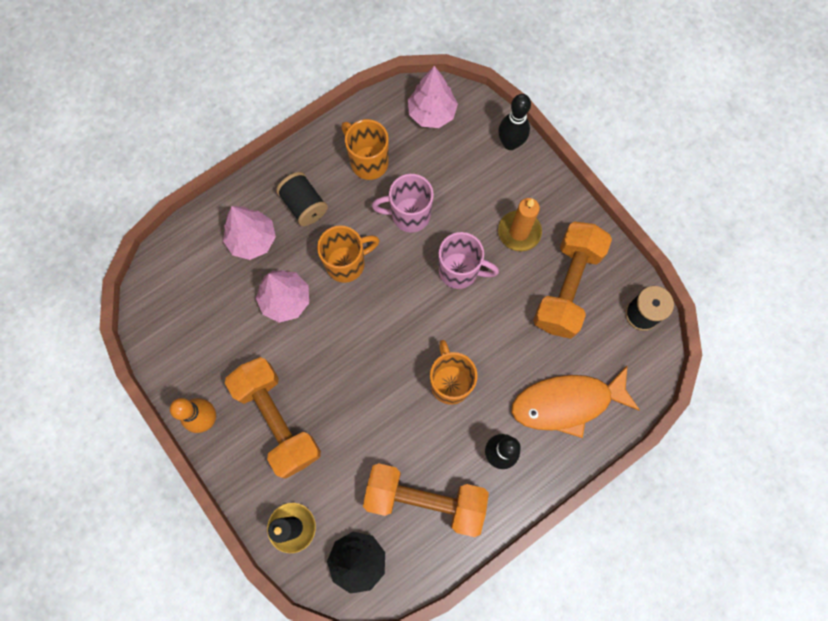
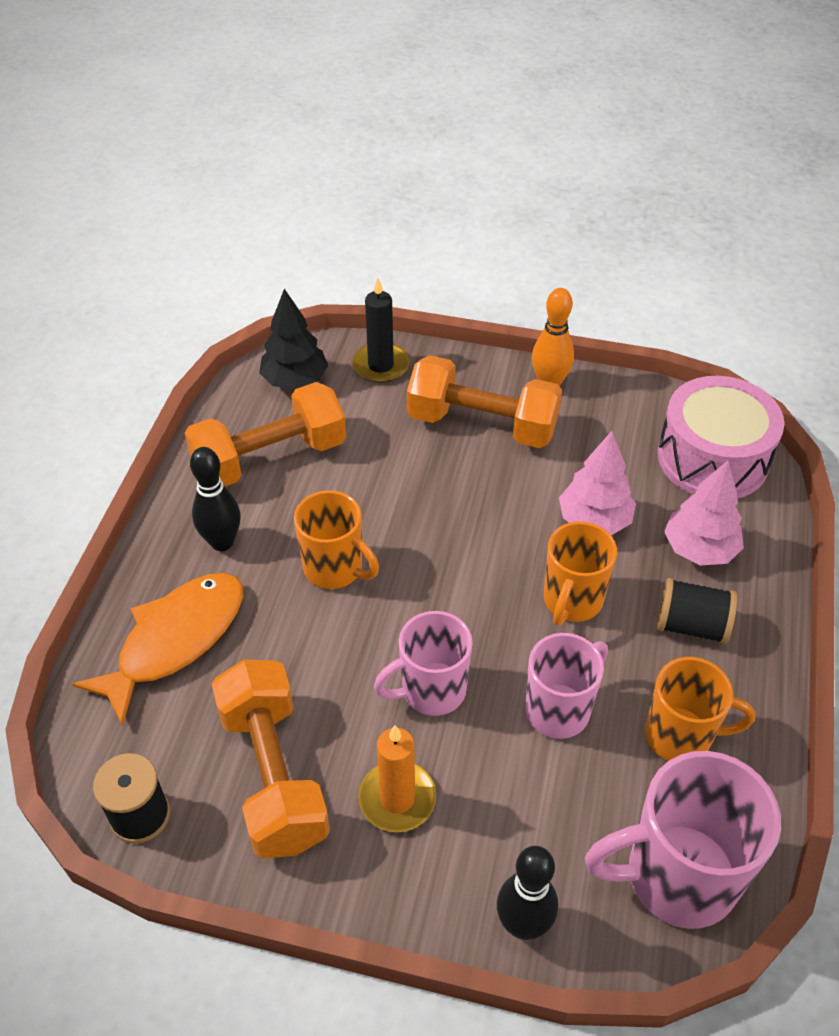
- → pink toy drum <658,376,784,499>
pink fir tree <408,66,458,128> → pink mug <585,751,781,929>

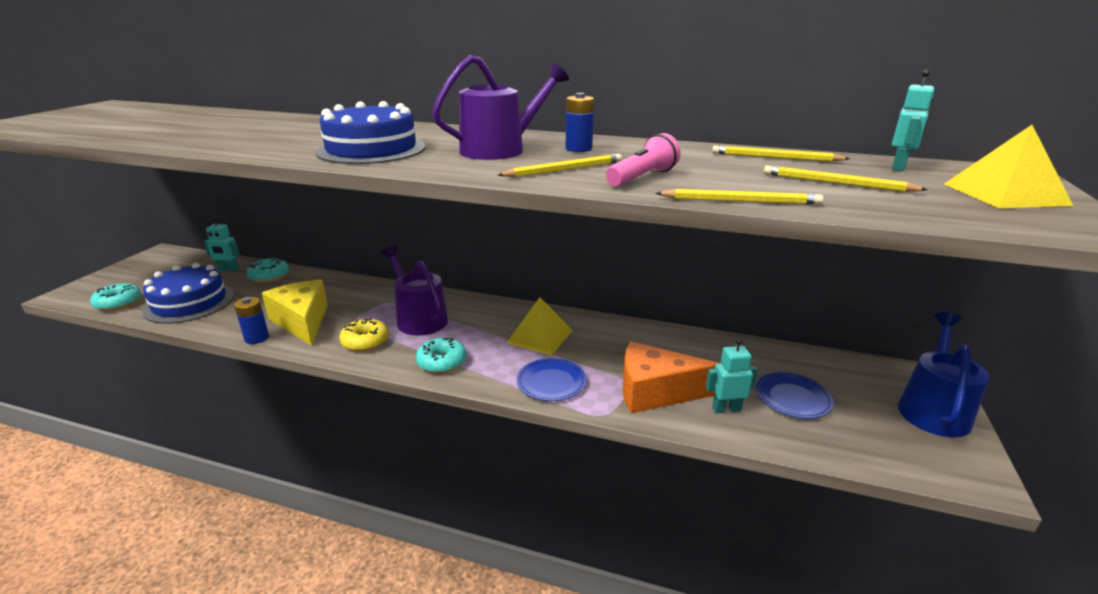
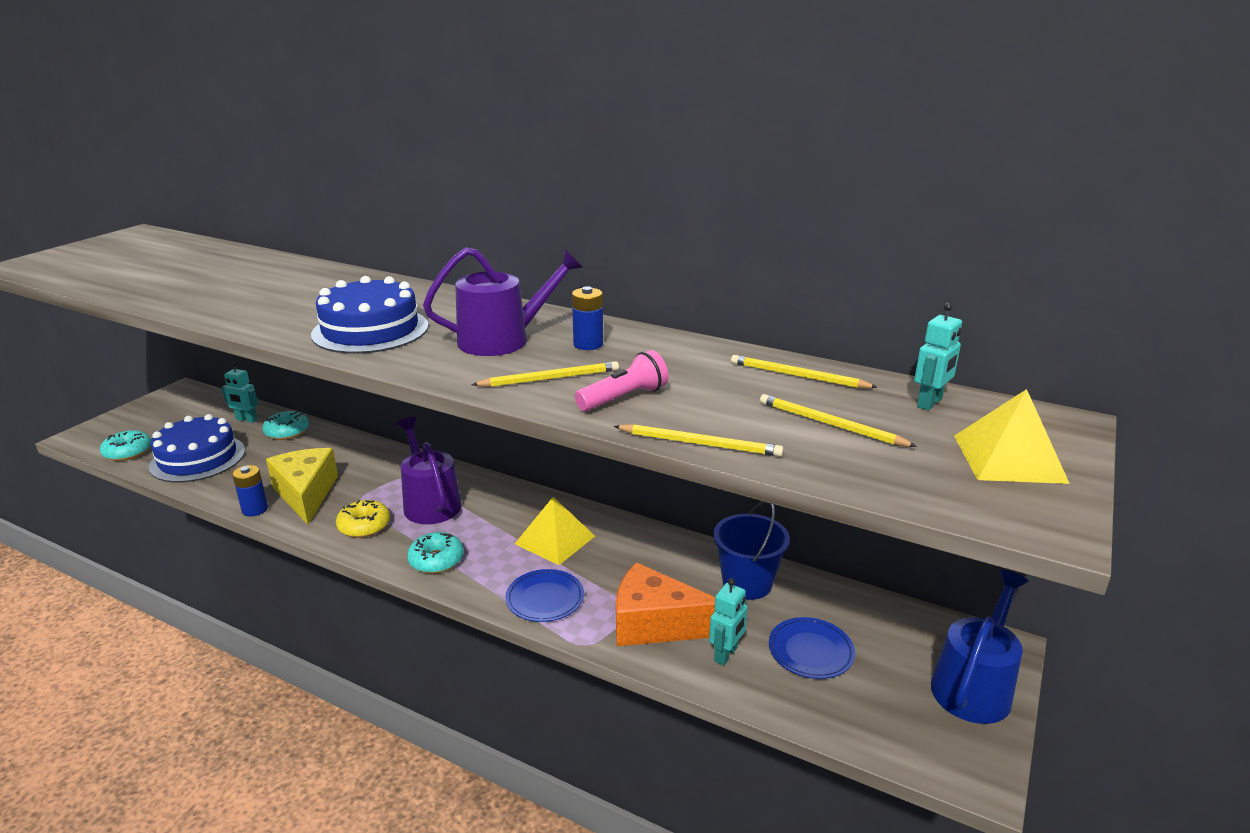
- → cobalt pail <713,501,790,600>
turquoise robot <706,338,757,413> → turquoise robot <709,578,747,666>, 120 degrees clockwise

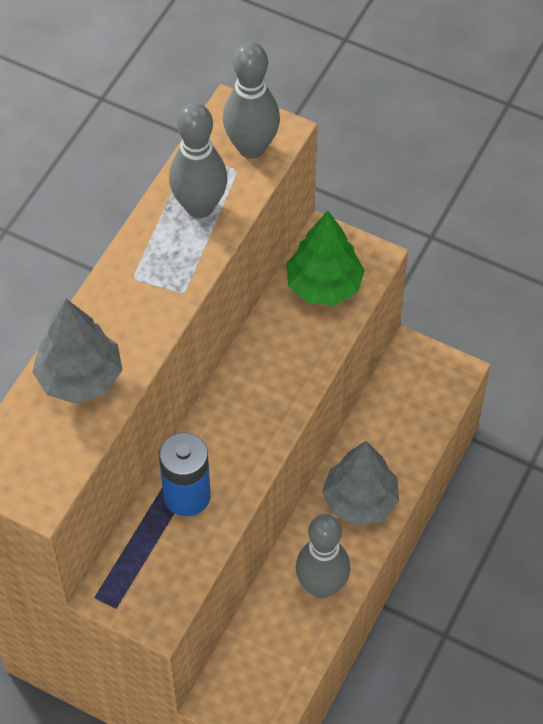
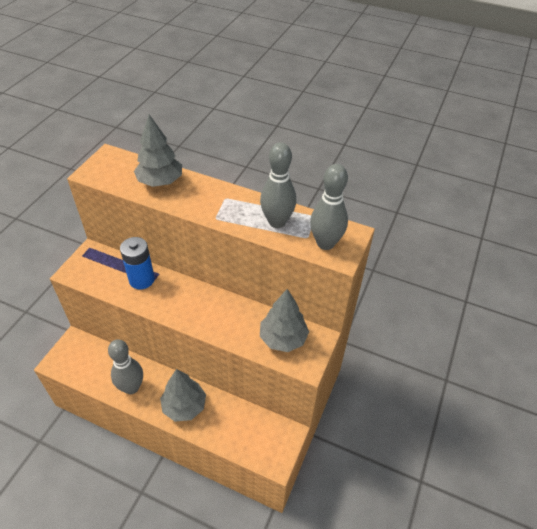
emerald fir tree <286,211,365,305> → ash-grey fir tree <260,289,309,352>

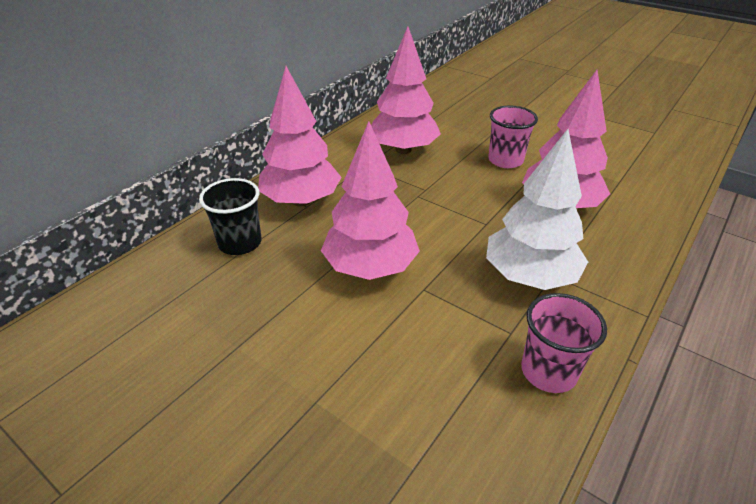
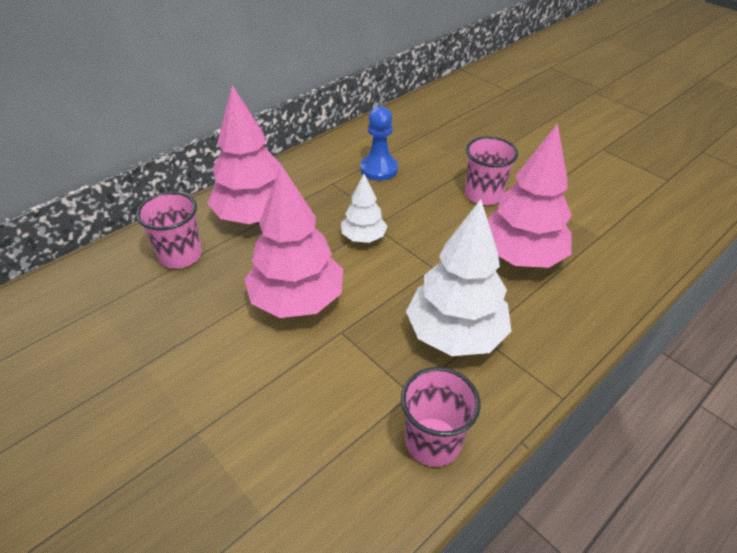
- → snow-white fir tree <341,174,387,243>
pink fir tree <371,26,441,154> → cobalt game pawn <360,106,398,181>
jet-black cup <199,178,262,255> → pink cup <136,192,202,269>

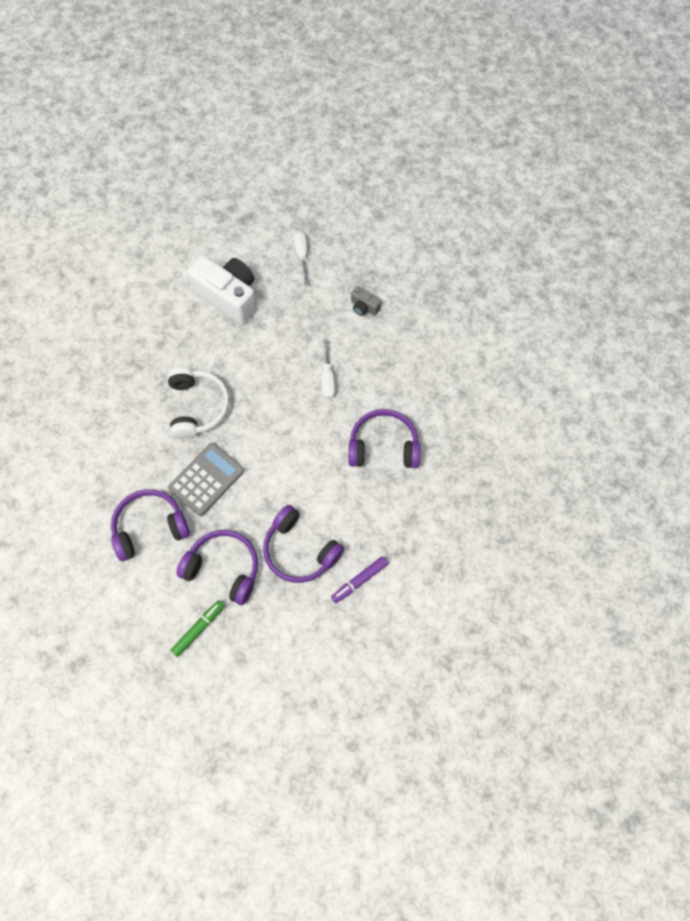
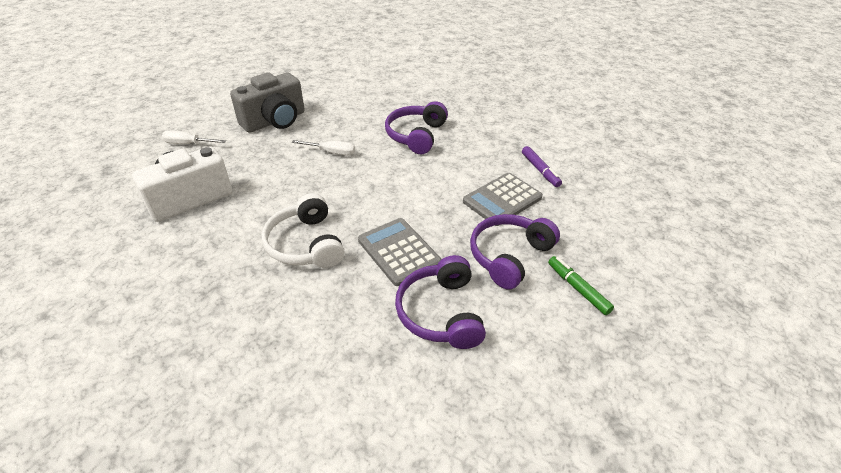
violet over-ear headphones <263,505,344,583> → ash-grey pocket calculator <463,173,543,226>
snow-white over-ear headphones <168,367,229,439> → snow-white over-ear headphones <262,193,344,268>, 120 degrees counterclockwise
ash-grey compact camera <351,286,381,316> → ash-grey compact camera <230,72,305,133>, x2.27

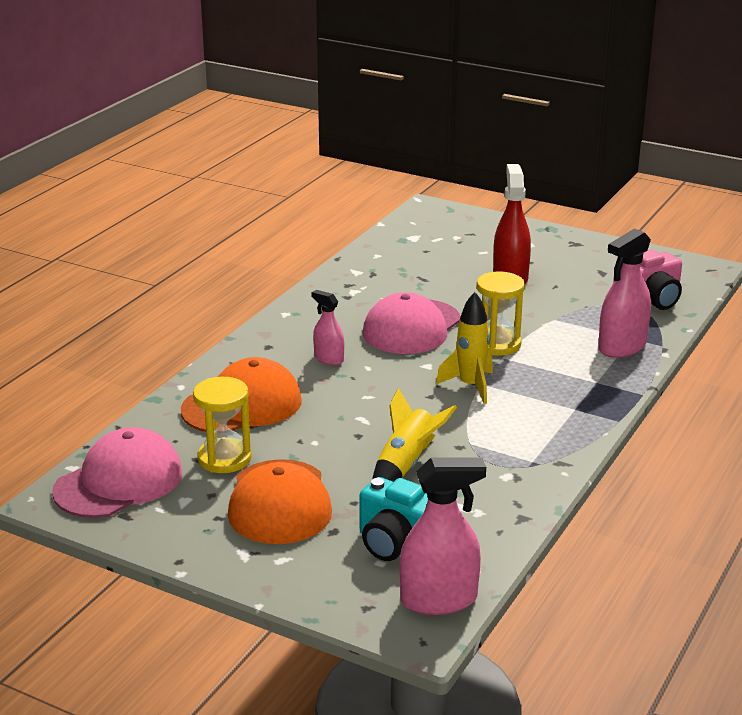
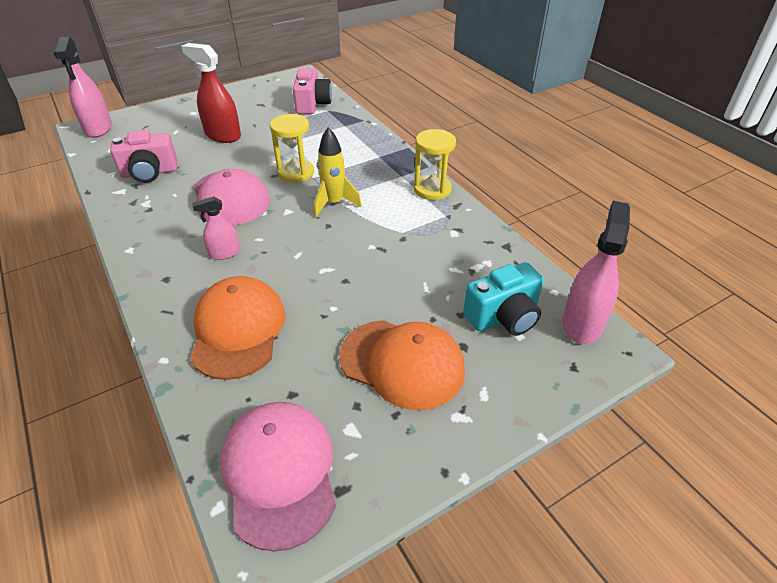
golden rocket <372,388,457,482> → -
- → pink compact camera <110,130,178,183>
golden hourglass <193,377,252,473> → golden hourglass <414,129,456,200>, move
pink sprayer <598,228,651,358> → pink sprayer <54,37,112,138>, move

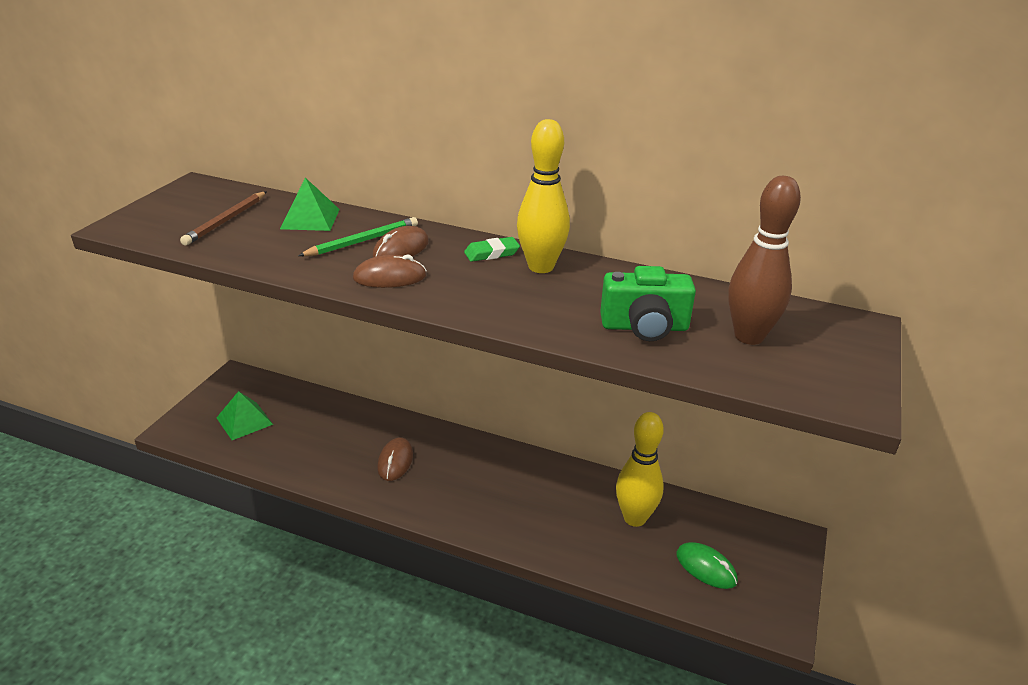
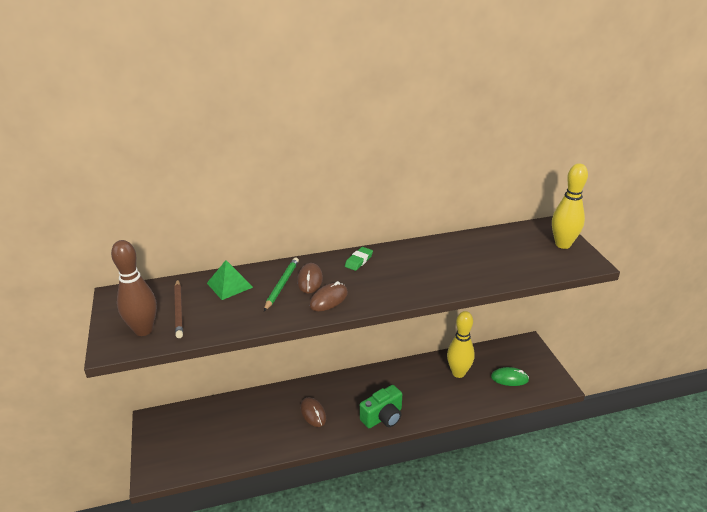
emerald pyramid shape <217,391,273,440> → -
golden skittle <517,119,570,273> → golden skittle <552,163,588,249>, move
emerald compact camera <600,266,696,341> → emerald compact camera <360,385,402,428>, move
dark brown skittle <728,176,801,345> → dark brown skittle <111,240,157,336>, move

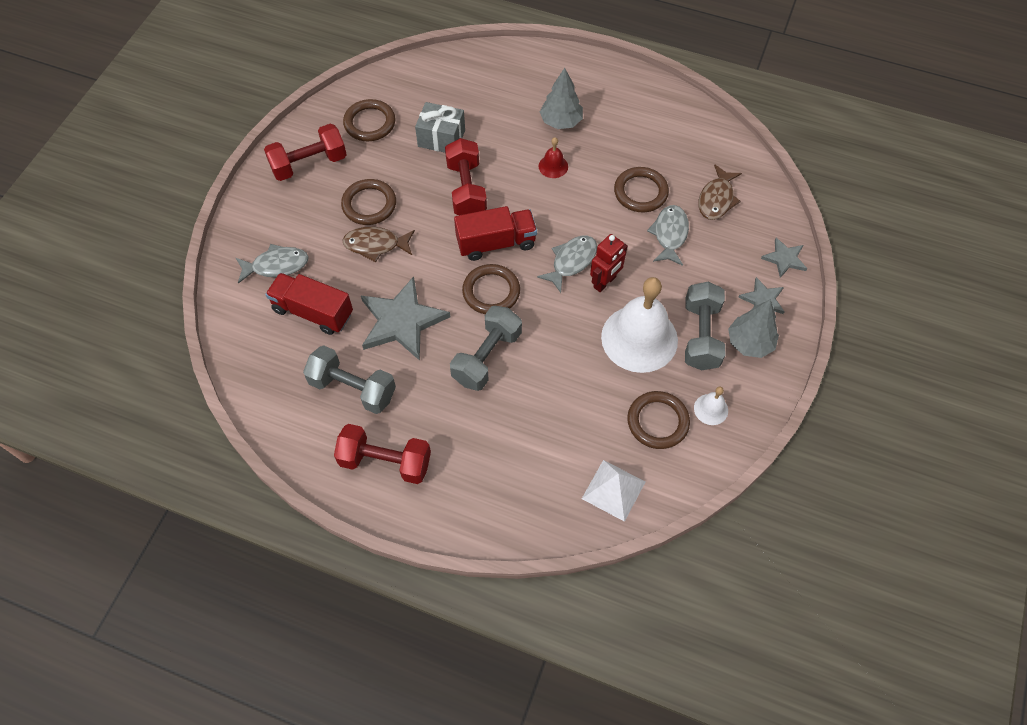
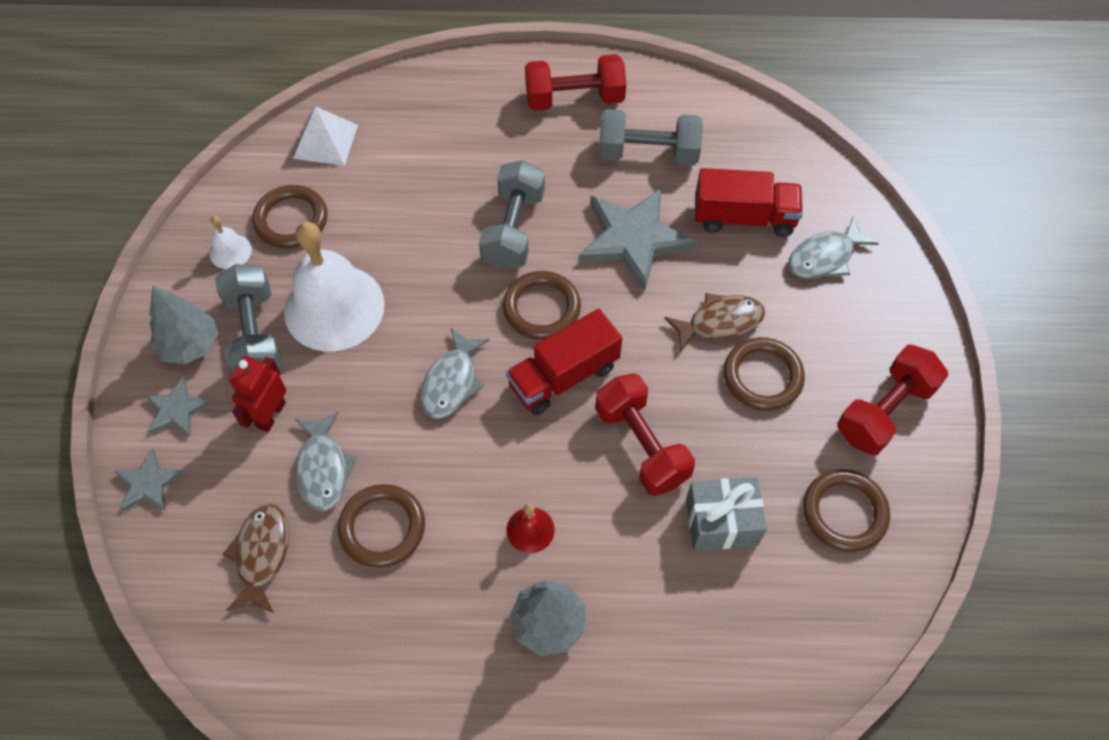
crimson robot <590,234,627,292> → crimson robot <229,356,287,432>, move

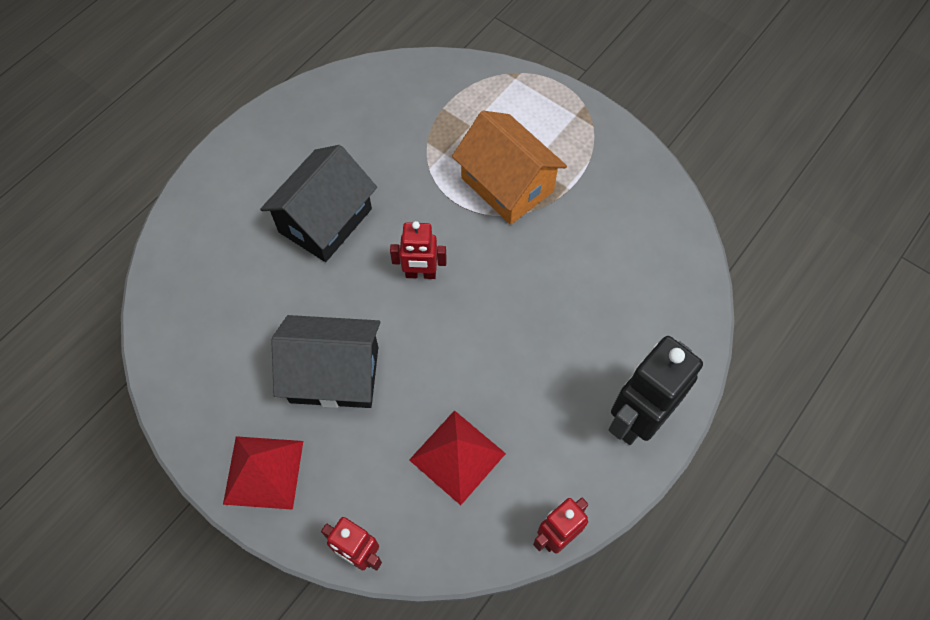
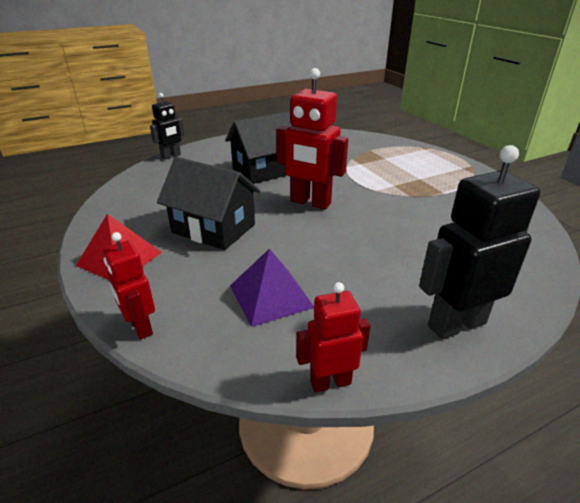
bright orange cottage <452,111,567,225> → -
- → jet-black robot <150,93,185,160>
crimson pyramid shape <409,410,506,505> → violet pyramid shape <230,248,314,327>
crimson robot <390,221,447,279> → crimson robot <276,68,348,209>, x1.68

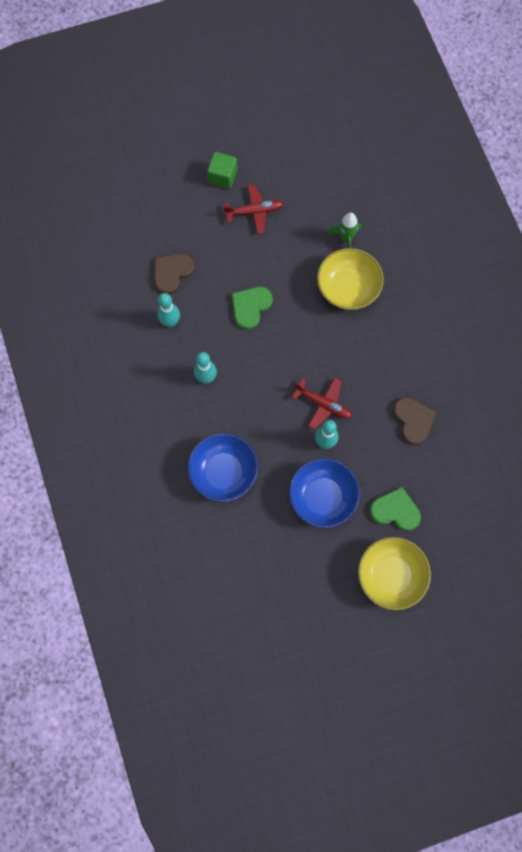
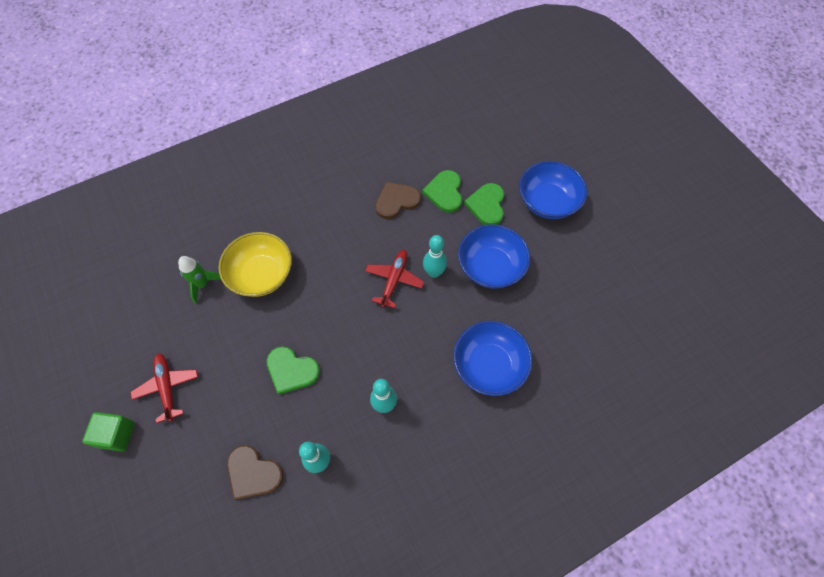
- → emerald heart shape <422,170,462,213>
golden serving bowl <358,537,431,610> → cobalt serving bowl <519,161,587,219>

